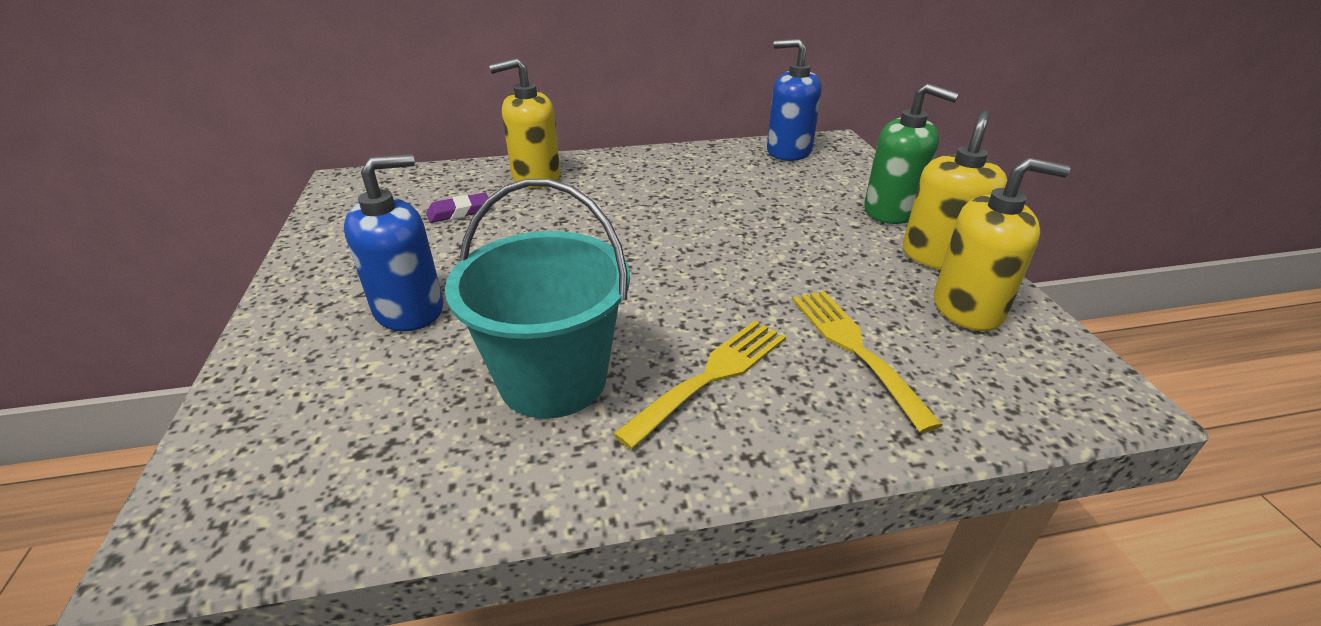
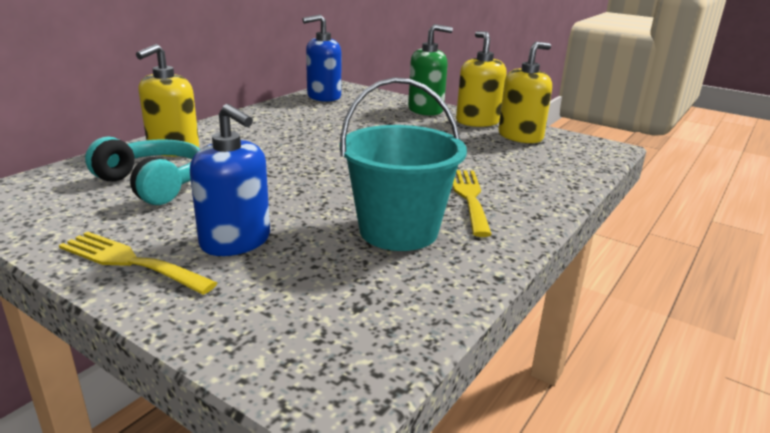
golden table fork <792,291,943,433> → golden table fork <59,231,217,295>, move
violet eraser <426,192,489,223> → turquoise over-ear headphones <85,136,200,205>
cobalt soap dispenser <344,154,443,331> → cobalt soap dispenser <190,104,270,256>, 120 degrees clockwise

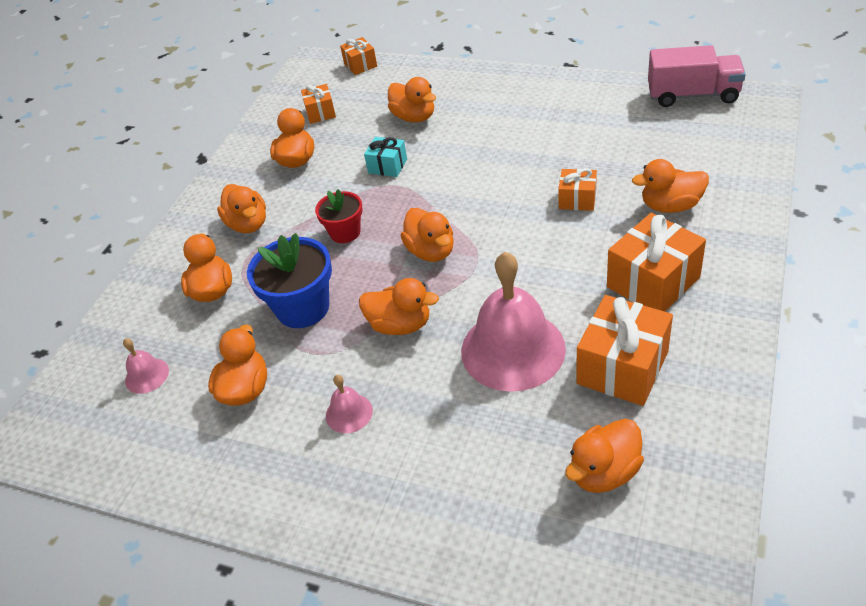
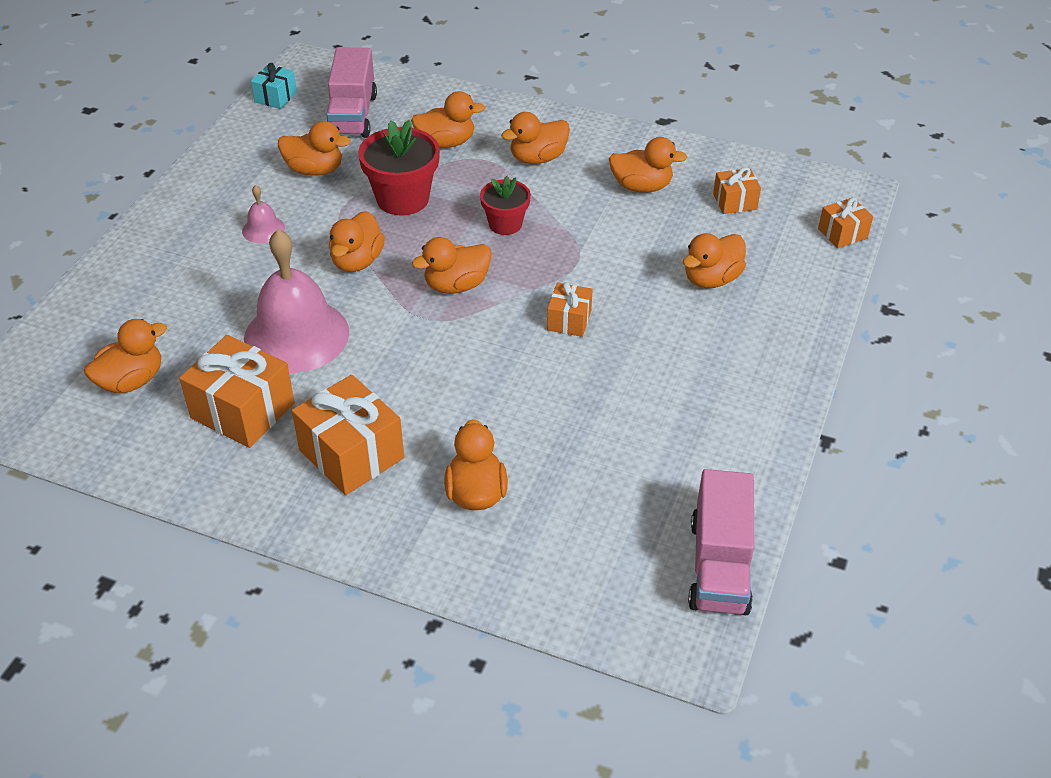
turquoise present <364,137,407,177> → turquoise present <251,63,297,109>, move
bright orange present <558,168,597,211> → bright orange present <547,282,593,337>, move
pink school bell <123,338,169,394> → pink truck <326,47,377,138>
cobalt flower pot <247,233,332,328> → crimson flower pot <358,120,440,216>
bright orange duck <565,419,644,493> → bright orange duck <84,319,167,394>, 90 degrees clockwise

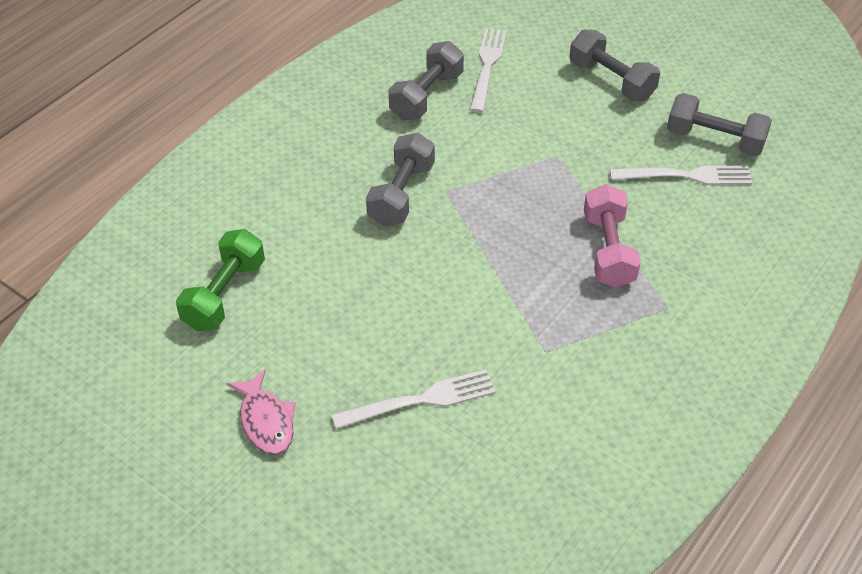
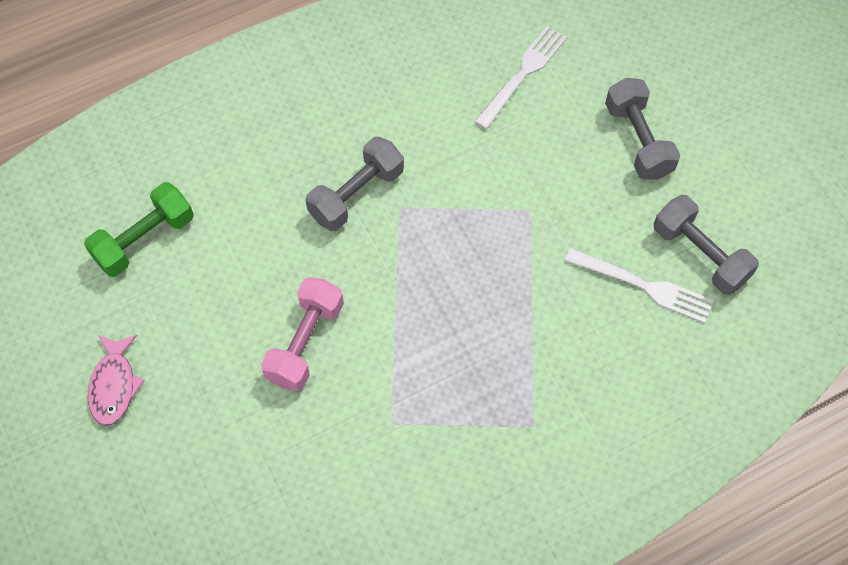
snow-white table fork <332,369,496,429> → -
ash-grey hand weight <388,41,464,120> → -
pink hand weight <584,184,641,288> → pink hand weight <261,277,344,391>, move

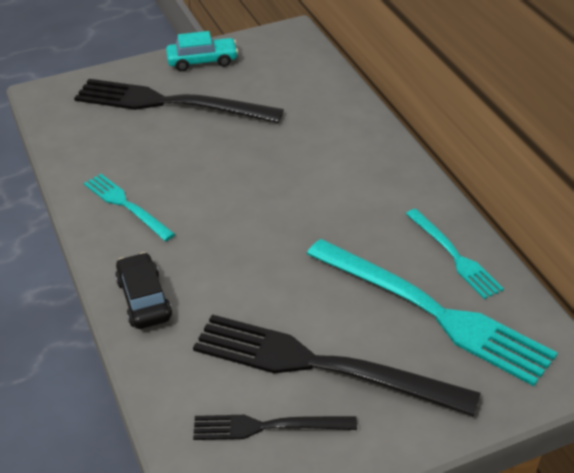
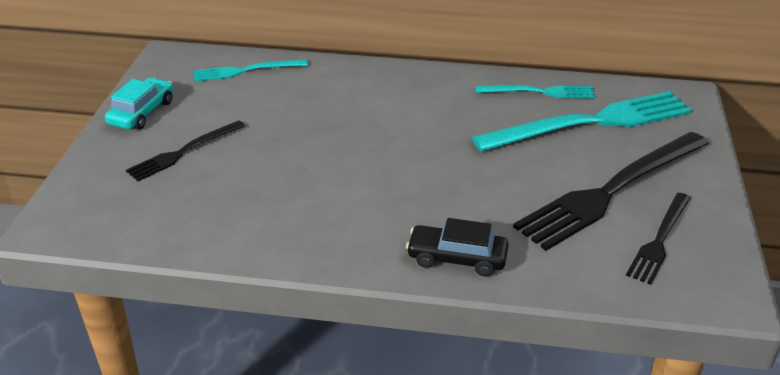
turquoise table fork <84,174,175,241> → turquoise table fork <193,59,308,82>, move
jet-black table fork <74,79,284,123> → jet-black table fork <126,120,245,181>, x0.54

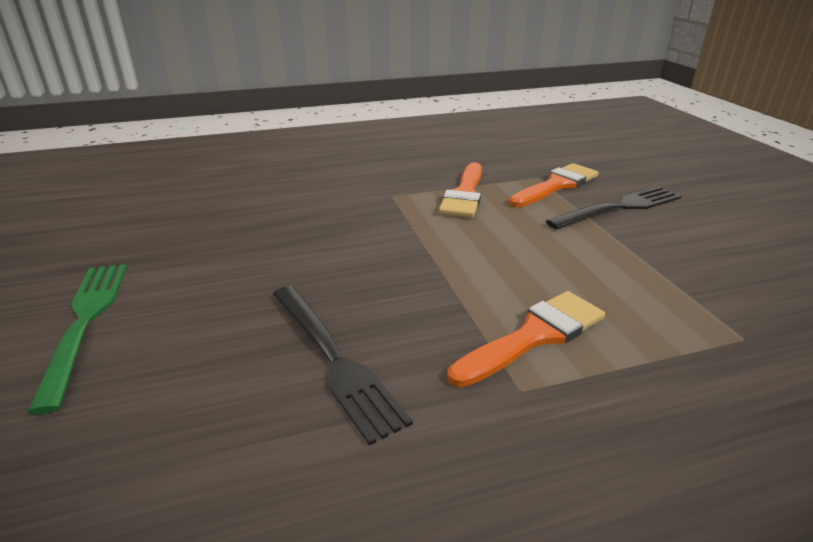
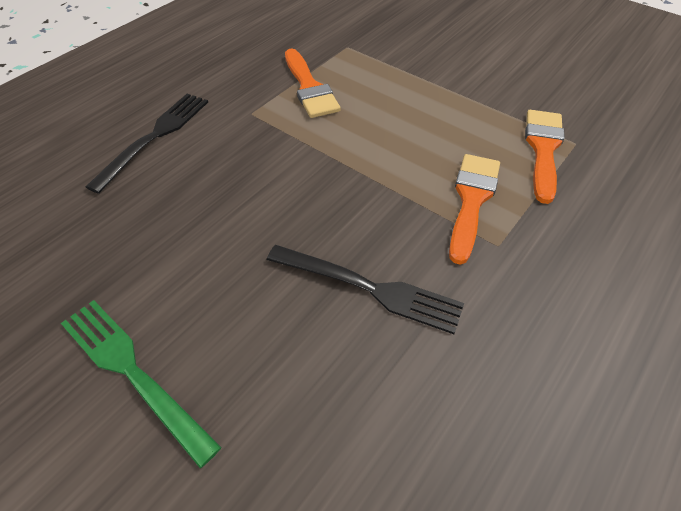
bright orange brush <509,163,599,207> → bright orange brush <525,110,565,204>, move
jet-black table fork <546,186,681,230> → jet-black table fork <86,94,208,194>, move

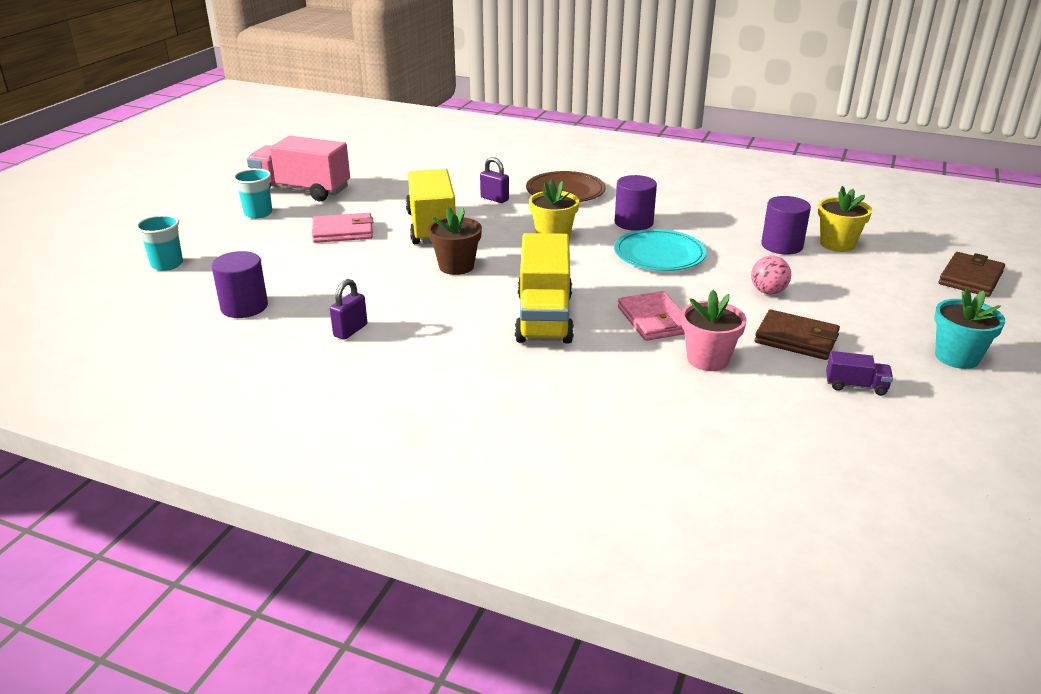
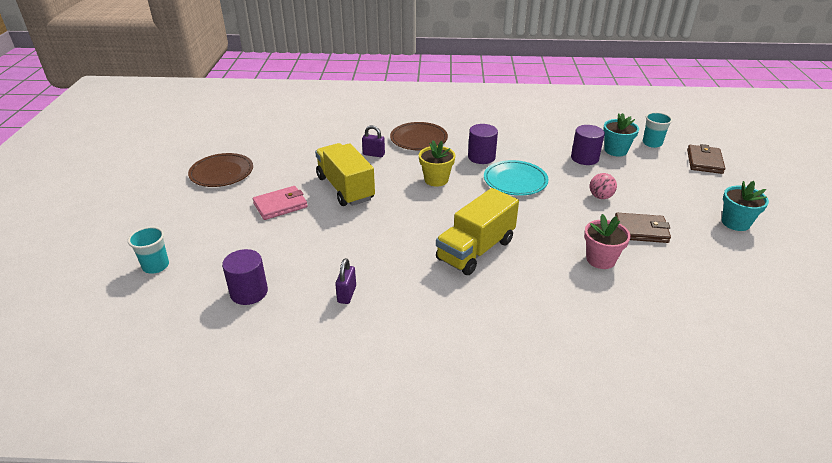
dark brown flower pot <428,207,482,275> → -
pink billfold <618,291,685,341> → -
violet truck <826,351,893,396> → -
turquoise cup <233,168,272,219> → turquoise cup <643,112,673,148>, move
pink truck <247,136,350,201> → dark brown plate <188,153,253,187>
golden flower pot <818,186,872,252> → turquoise flower pot <603,113,639,157>
golden truck <515,233,574,344> → golden truck <436,188,519,275>, 60 degrees clockwise

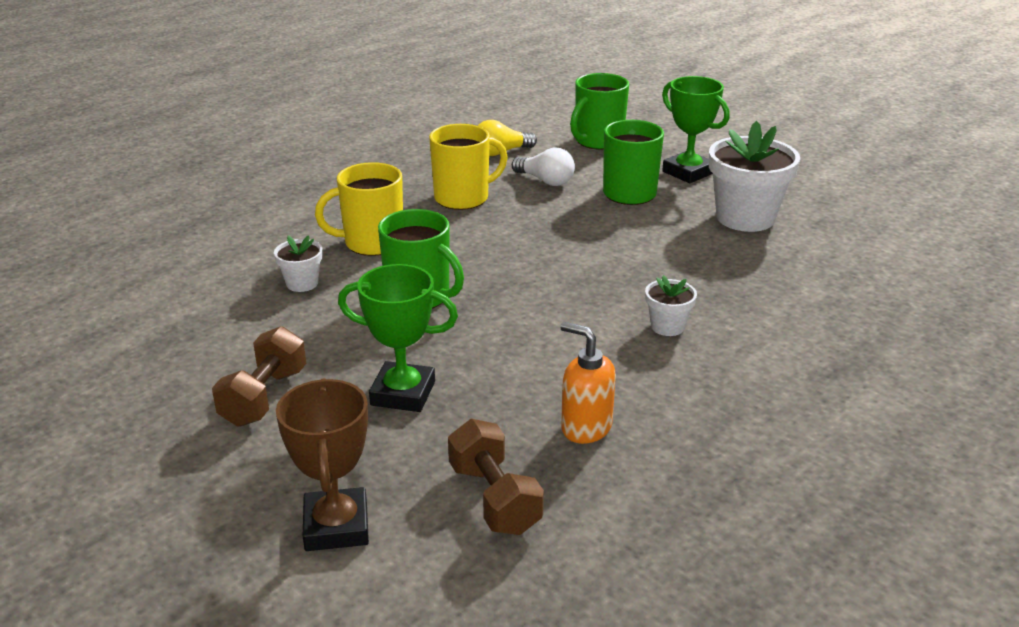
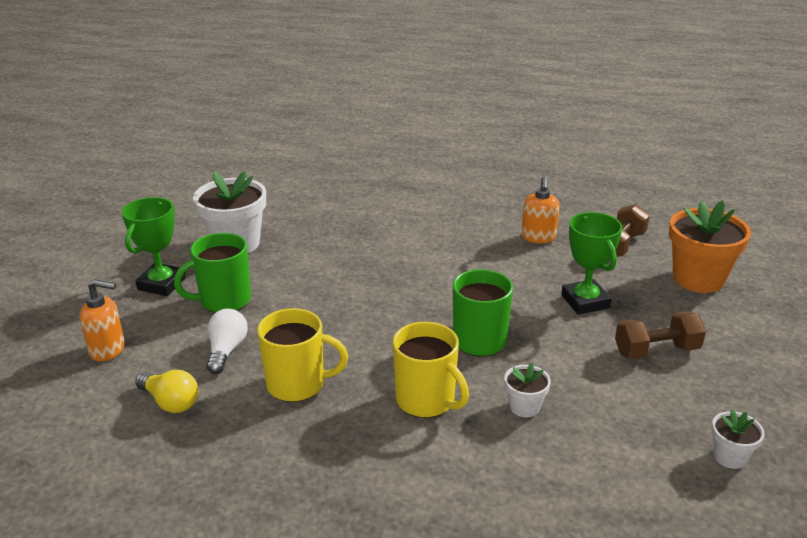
snow-white flower pot <645,275,697,336> → snow-white flower pot <711,409,765,469>, move
dark brown trophy <276,378,369,551> → bright orange flower pot <669,200,751,293>
emerald mug <570,73,629,150> → bright orange soap dispenser <80,279,125,362>
golden mug <429,124,508,210> → golden mug <257,308,348,402>, 150 degrees clockwise

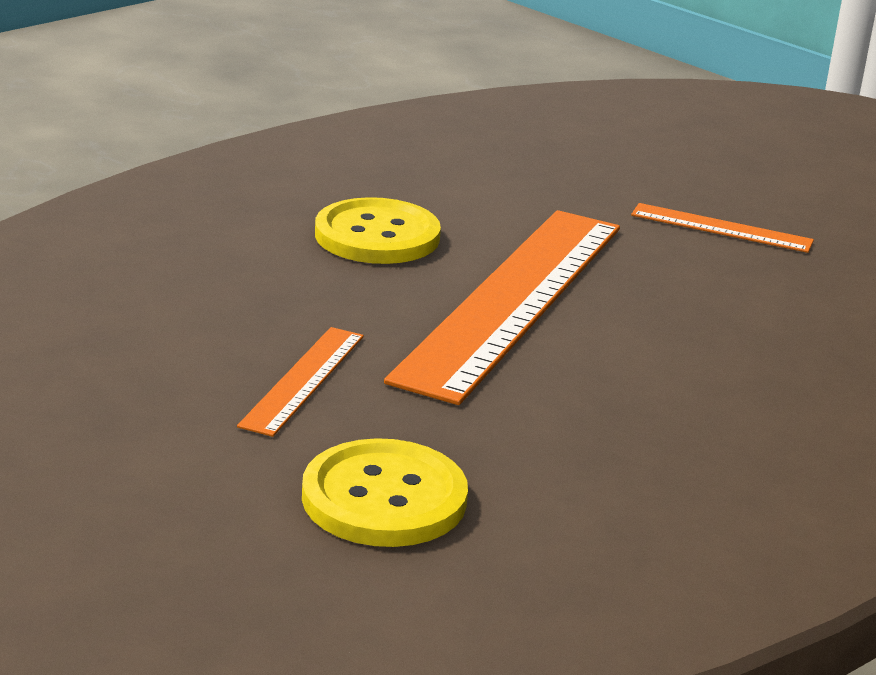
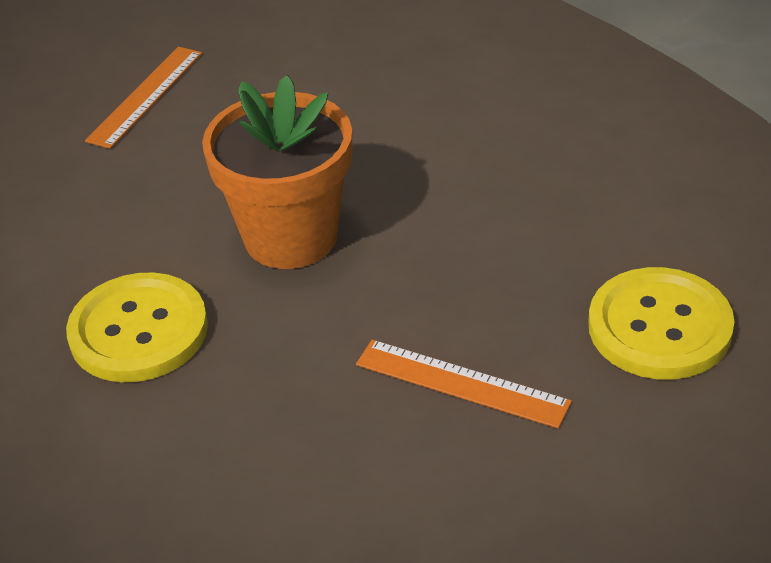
bright orange ruler <384,210,620,405> → bright orange flower pot <202,75,352,269>

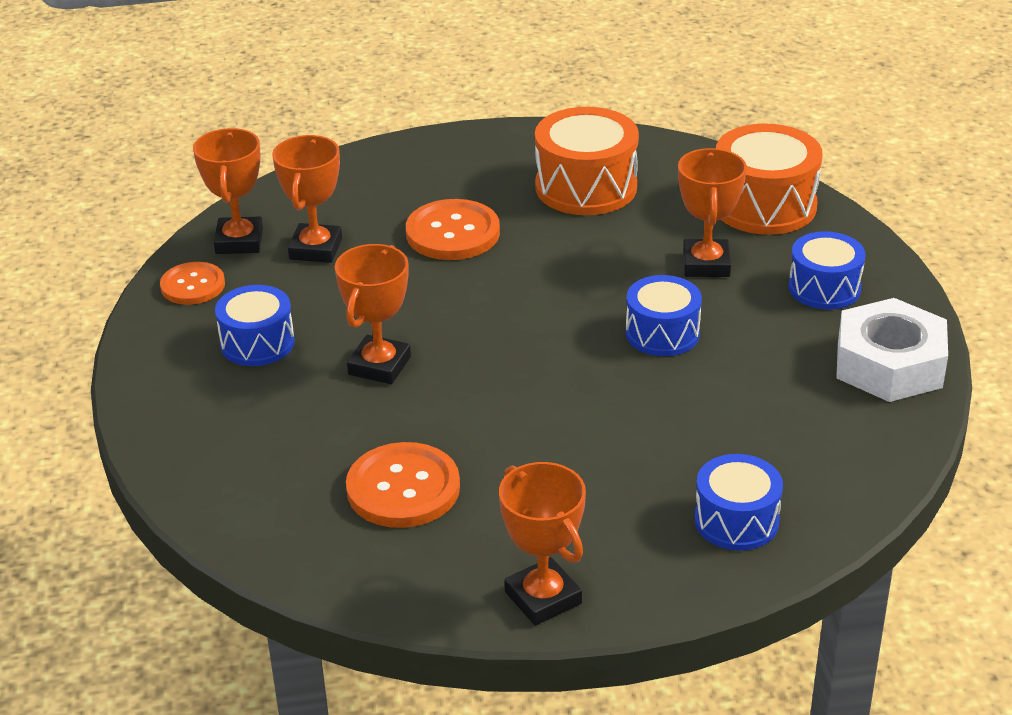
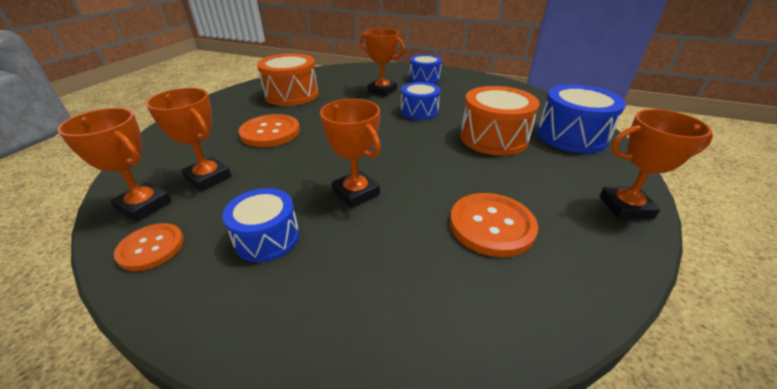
snow-white hexagon nut <836,298,948,402> → -
bright orange toy drum <716,123,822,235> → bright orange toy drum <460,86,540,156>, move
cobalt toy drum <694,454,783,550> → cobalt toy drum <537,84,626,153>, x1.55

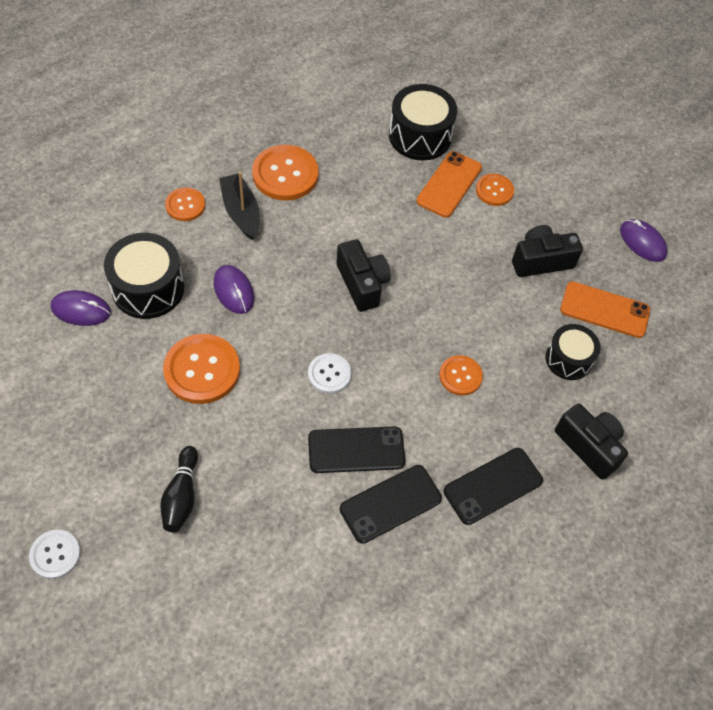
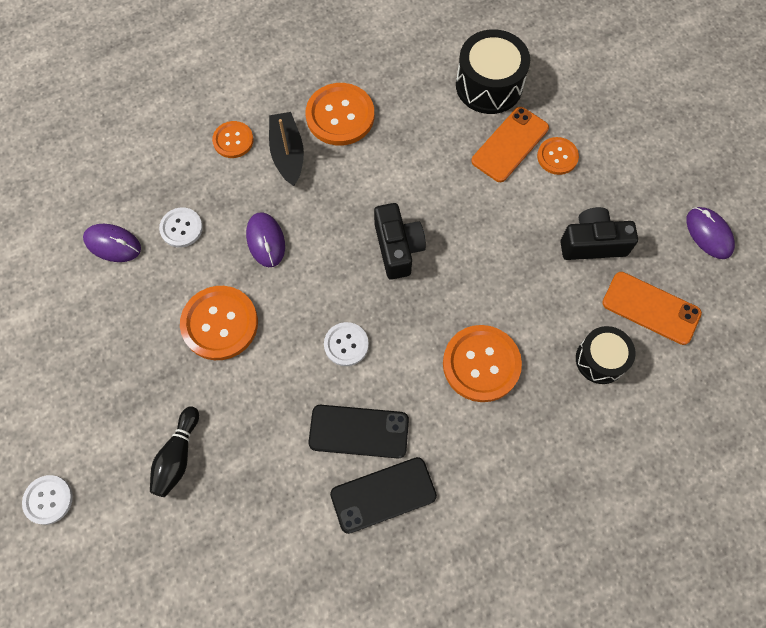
jet-black smartphone <444,448,543,525> → -
jet-black compact camera <555,403,628,480> → -
jet-black toy drum <104,233,184,319> → snow-white button <159,208,203,247>
bright orange button <439,355,483,395> → bright orange button <443,325,522,402>, x1.72

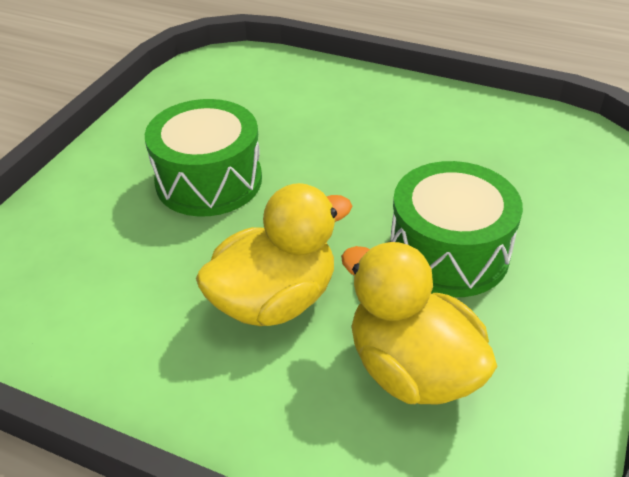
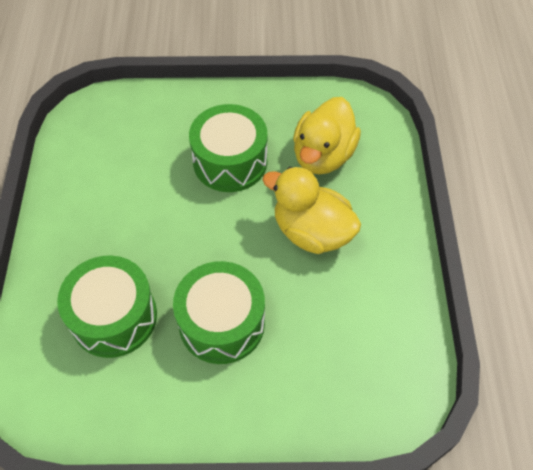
- → emerald toy drum <57,256,157,358>

